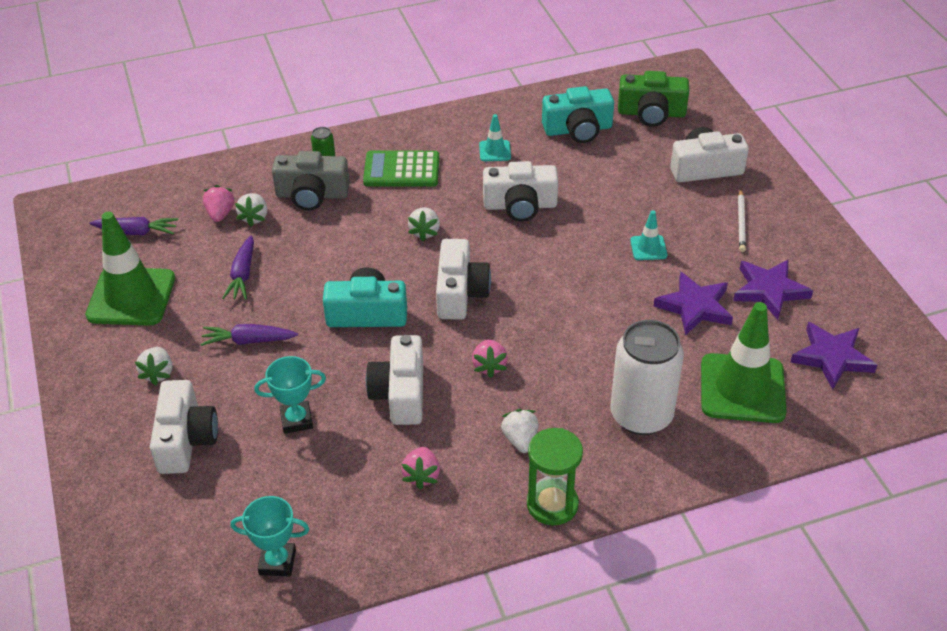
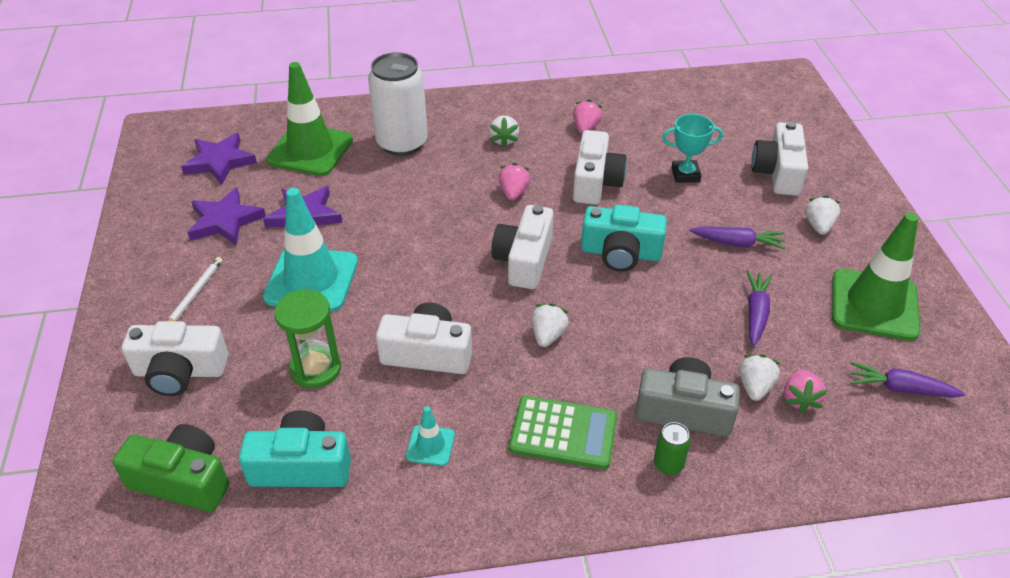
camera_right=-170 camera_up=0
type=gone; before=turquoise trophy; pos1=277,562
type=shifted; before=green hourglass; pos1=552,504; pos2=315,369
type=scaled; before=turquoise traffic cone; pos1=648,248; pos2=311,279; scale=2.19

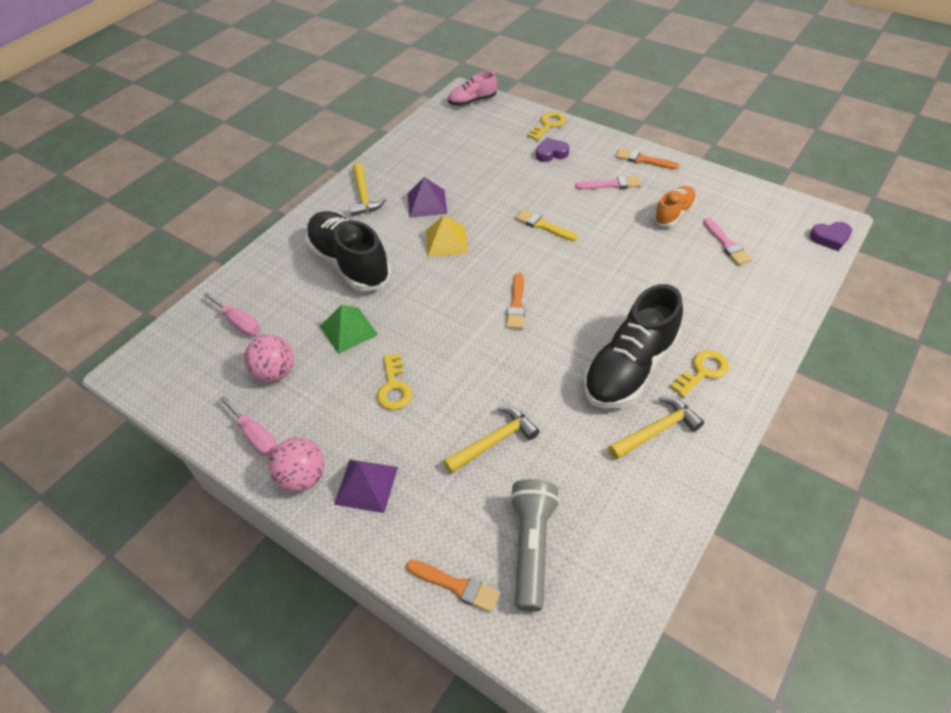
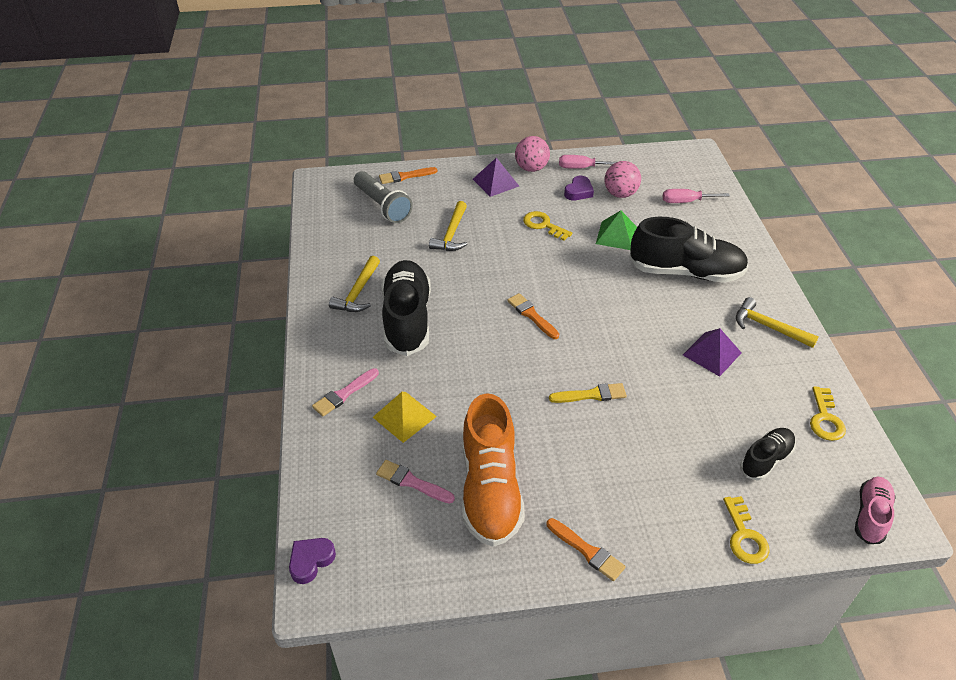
camera_right=135 camera_up=-5
type=new; after=black shoe; pos2=766,459
type=shifted; before=yellow pyramid; pos1=446,241; pos2=404,416
type=shifted; before=purple heart; pos1=551,153; pos2=578,192
type=shifted; before=pink brush; pos1=611,184; pos2=344,394
type=shifted; before=yellow key; pos1=702,371; pos2=825,419
type=rotated; before=orange brush; pos1=643,160; pos2=587,551; turn=60
type=scaled; before=orange shoe; pos1=674,213; pos2=490,489; scale=1.87

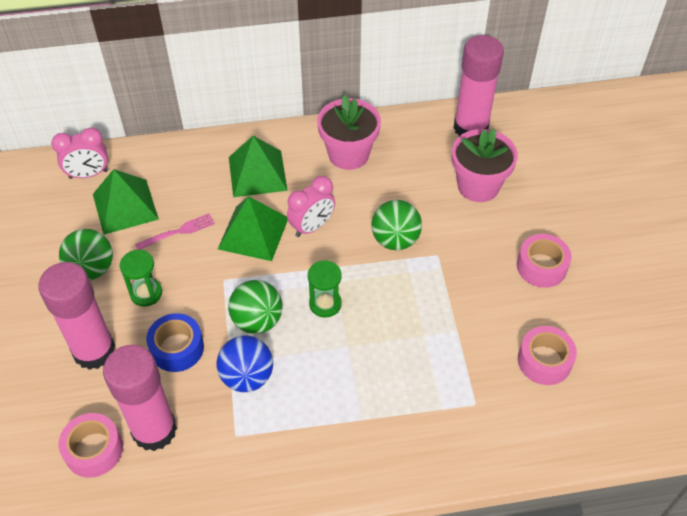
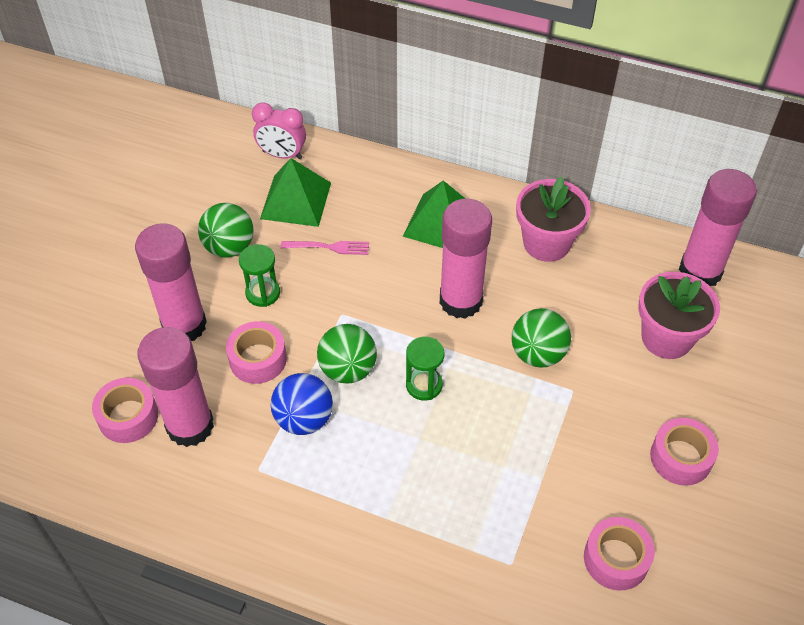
camera_right=30 camera_up=0
type=gone; before=green pyramid; pos1=253,233
type=swapped; before=pink clock; after=pink glue stick; pos1=312,227; pos2=461,301
type=repainted; before=blue tape; after=pink tape; pos1=177,348; pos2=258,359

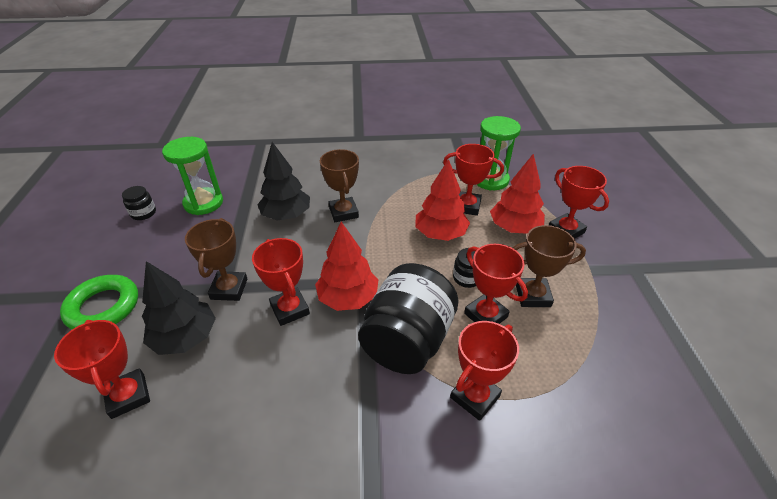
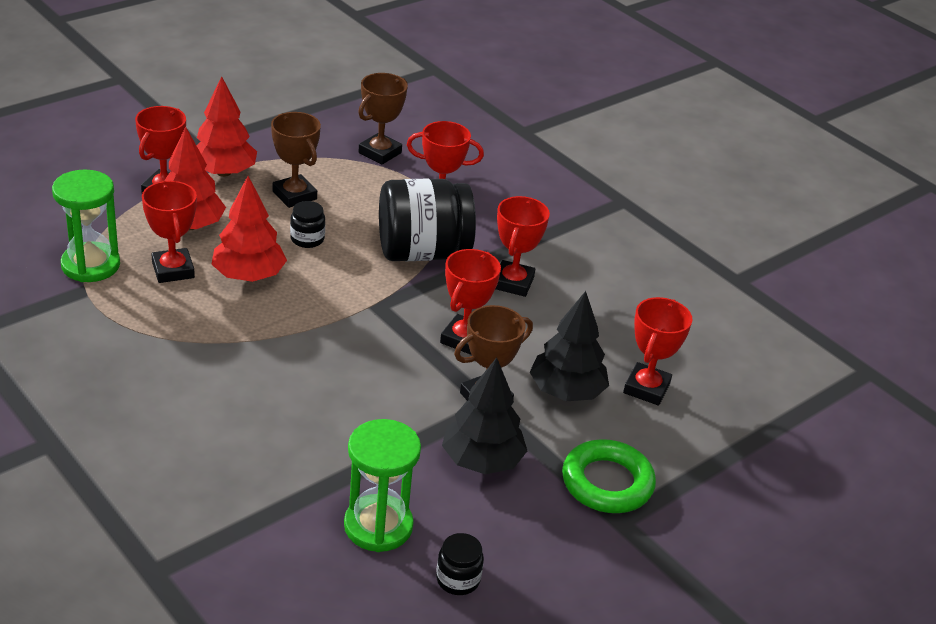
camera_right=-130 camera_up=-5
type=shifted; before=black tree; pos1=286,215; pos2=482,460
type=shifted; before=red tree; pos1=348,298; pos2=223,172
type=shifted; before=brown trophy; pos1=343,212; pos2=380,153
type=shifted; before=red trophy; pos1=485,315; pos2=513,283

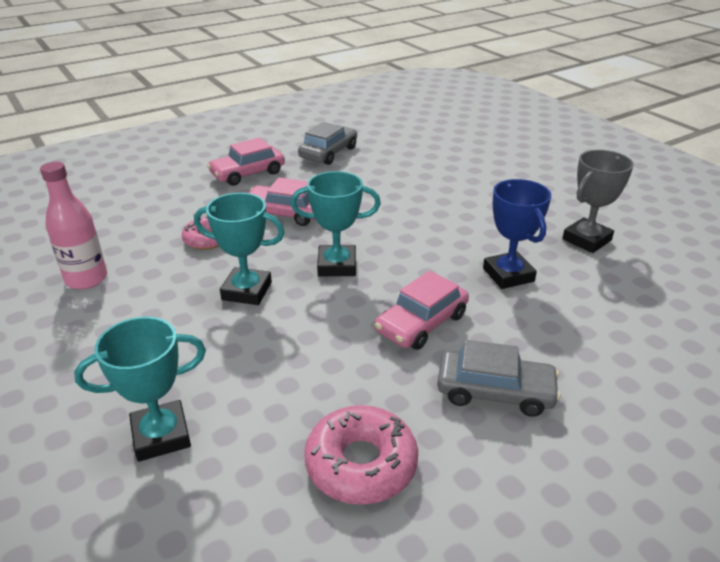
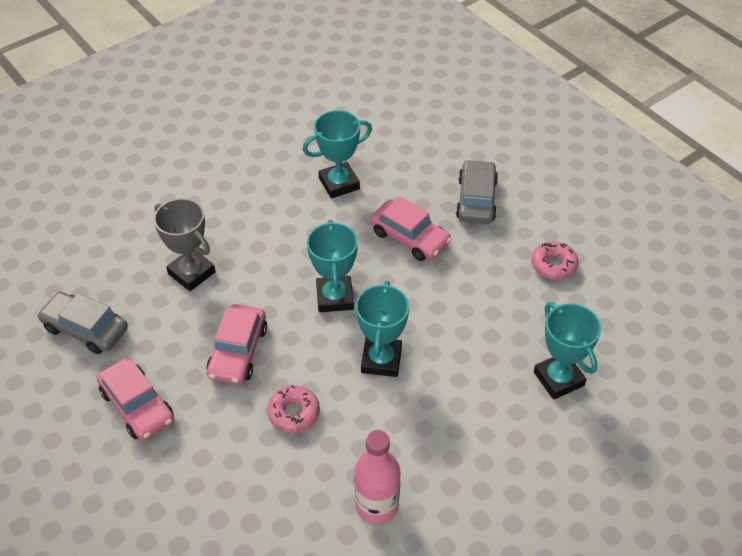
camera_right=-95 camera_up=15
type=shifted; before=grey trophy; pos1=586,240; pos2=191,273
type=repainted; before=blue trophy; after=turquoise trophy; pos1=508,275; pos2=339,183
type=scaled; before=pink donut; pos1=361,464; pos2=553,265; scale=0.65

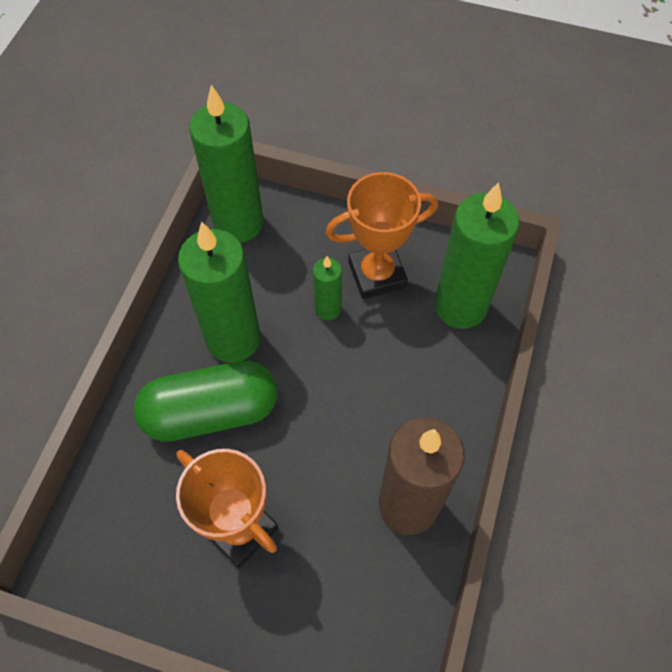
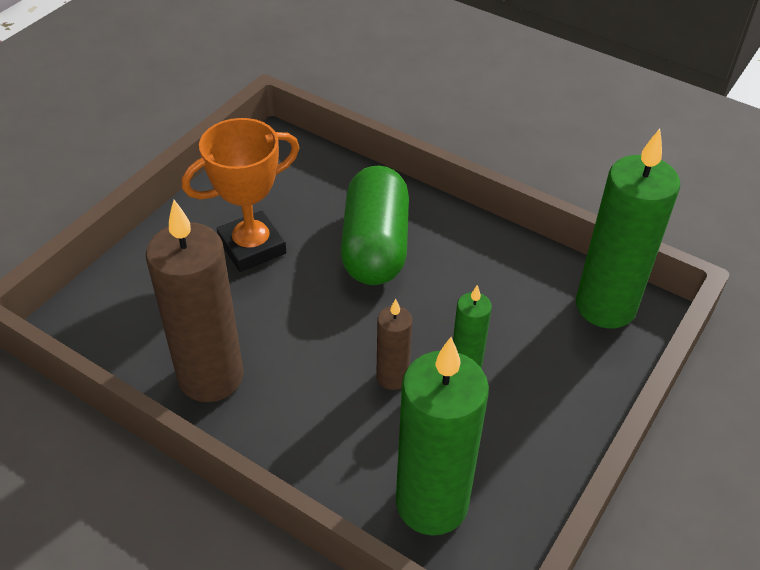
camera_right=105 camera_up=-15
type=gone; before=green candle; pos1=233,339
type=gone; before=orange trophy; pos1=377,274
type=new; after=brown candle; pos2=392,377

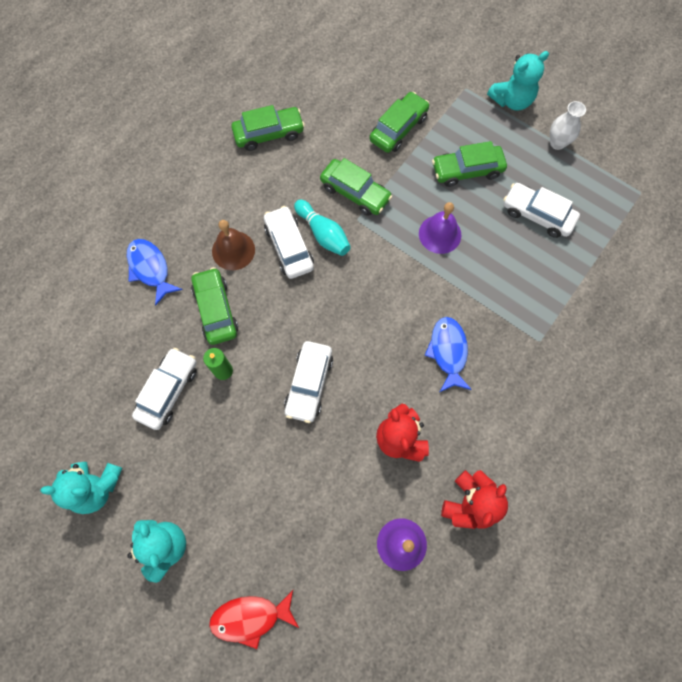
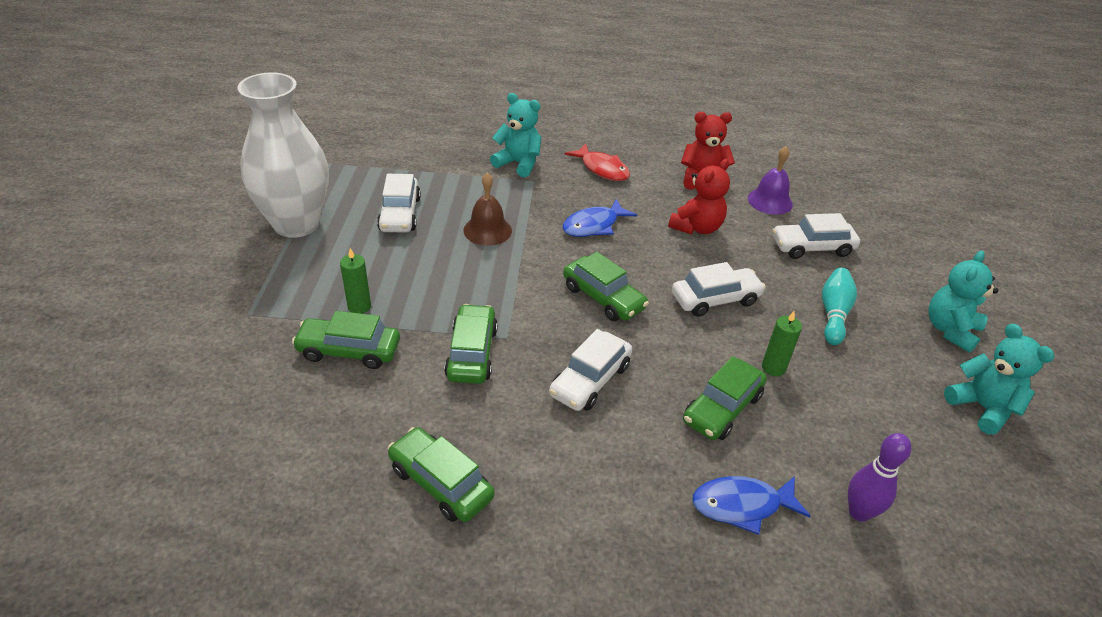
camera_right=-125 camera_up=-30
type=gone; before=purple bell; pos1=440,234
type=new; after=green candle; pos2=359,306
type=new; after=purple bowling pin; pos2=859,512
type=shifted; before=white car; pos1=168,391; pos2=812,247
type=shifted; before=red fish; pos1=250,617; pos2=602,169
type=shifted; before=brown bell; pos1=233,250; pos2=487,230
type=shifted; before=turquoise bowling pin; pos1=323,234; pos2=833,314
type=shifted; before=green car; pos1=467,170; pos2=603,297
type=shifted; before=turquoise teddy bear; pos1=511,100; pos2=518,163
type=rotated; before=blue fish; pos1=150,269; pos2=742,505; turn=60
type=scaled; before=white vase; pos1=557,143; pos2=296,224; scale=2.4

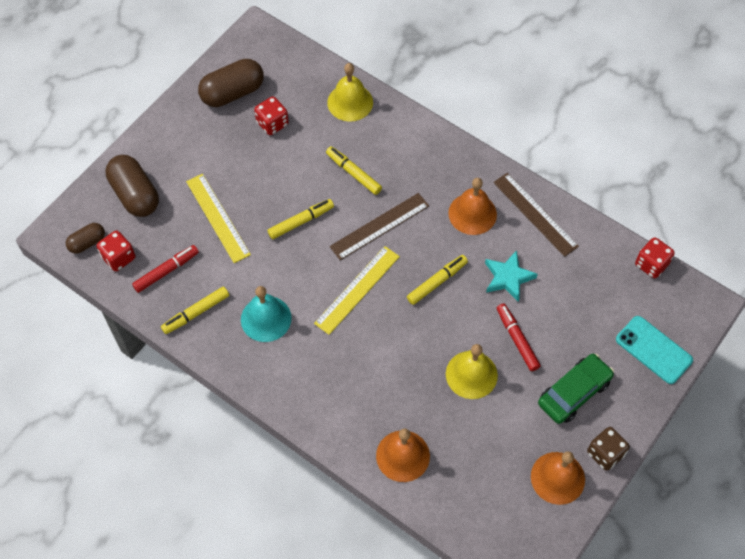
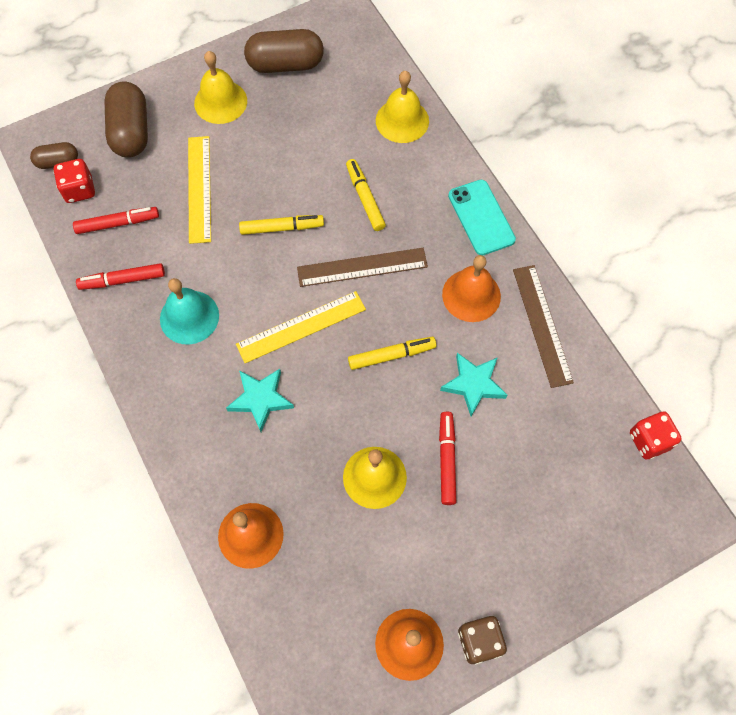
camera_right=25 camera_up=5
type=gone; before=red dice; pos1=272,123
type=gone; before=green car; pos1=574,392
type=new; after=yellow bell; pos2=220,102
type=new; after=turquoise star; pos2=260,399
type=shifted; before=turquoise phone; pos1=653,350; pos2=481,217
type=repainted; before=yellow marker; after=red marker; pos1=196,313; pos2=122,280

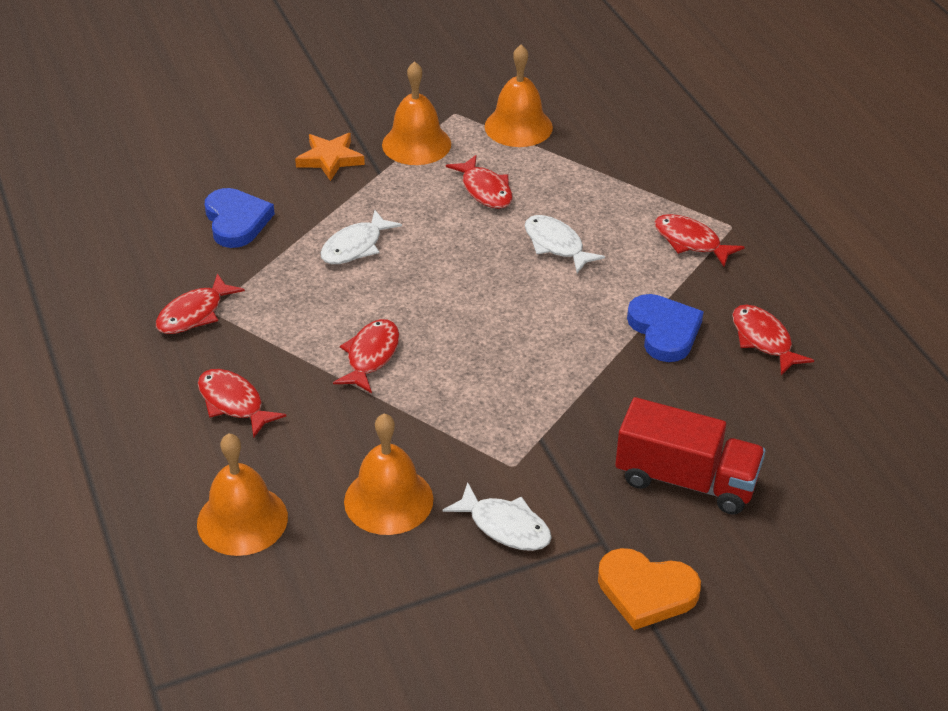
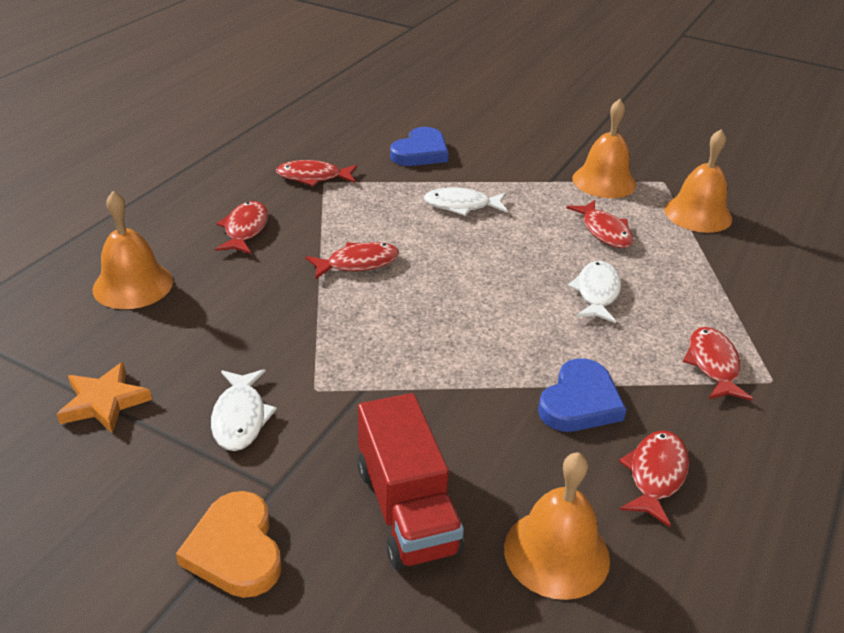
camera_right=50 camera_up=-5
type=shifted; before=orange star; pos1=330,159; pos2=104,402
type=shifted; before=orange bell; pos1=388,500; pos2=556,553
type=rotated; before=red fish; pos1=485,190; pos2=604,231; turn=-45

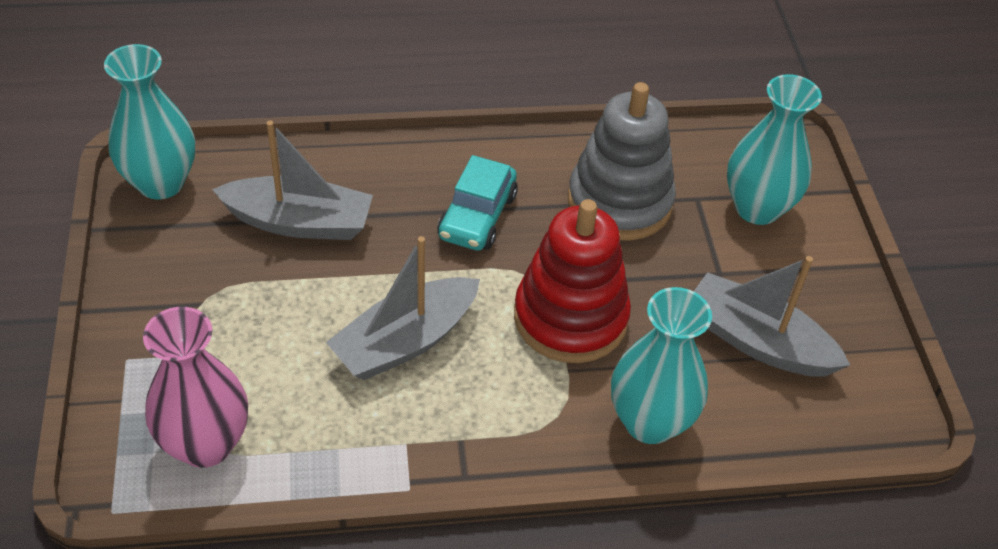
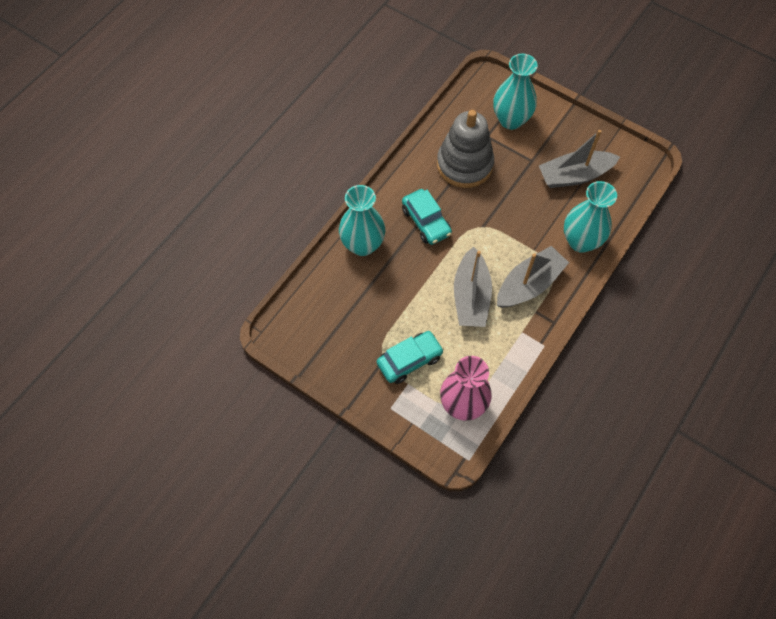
camera_right=-45 camera_up=15
type=gone; before=red stacking toy; pos1=570,318
type=new; after=turquoise car; pos2=409,360
type=shifted; before=turquoise vase; pos1=161,183; pos2=362,245
type=shifted; before=grey boat; pos1=299,222; pos2=529,284

